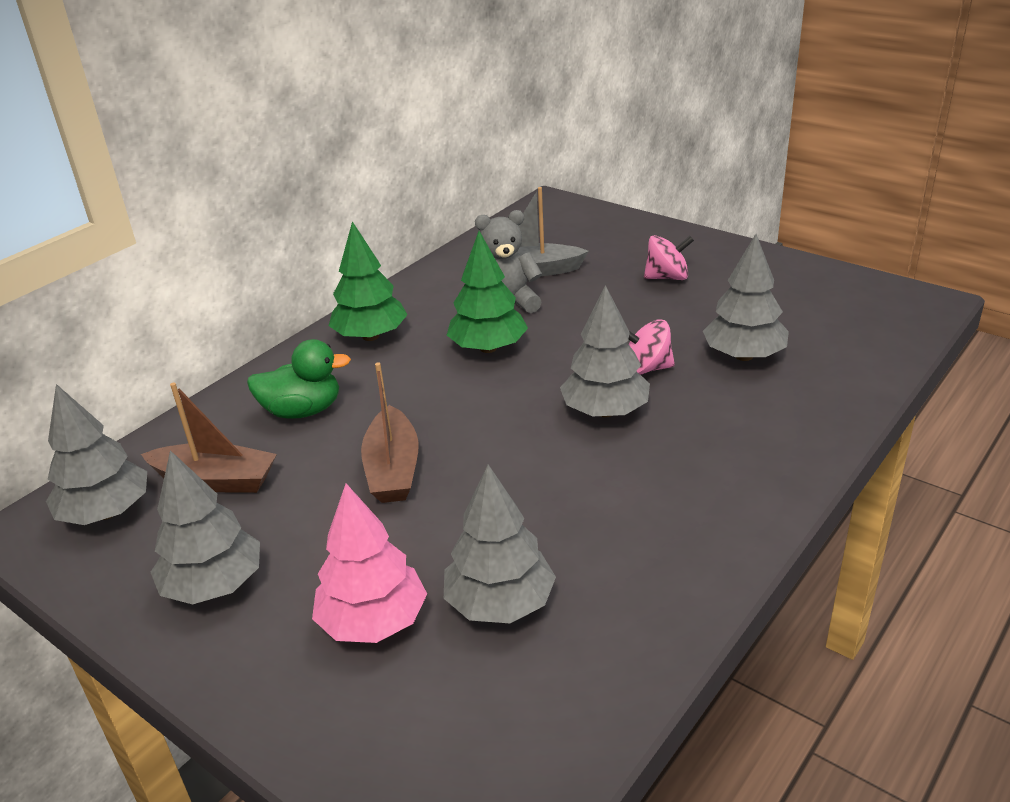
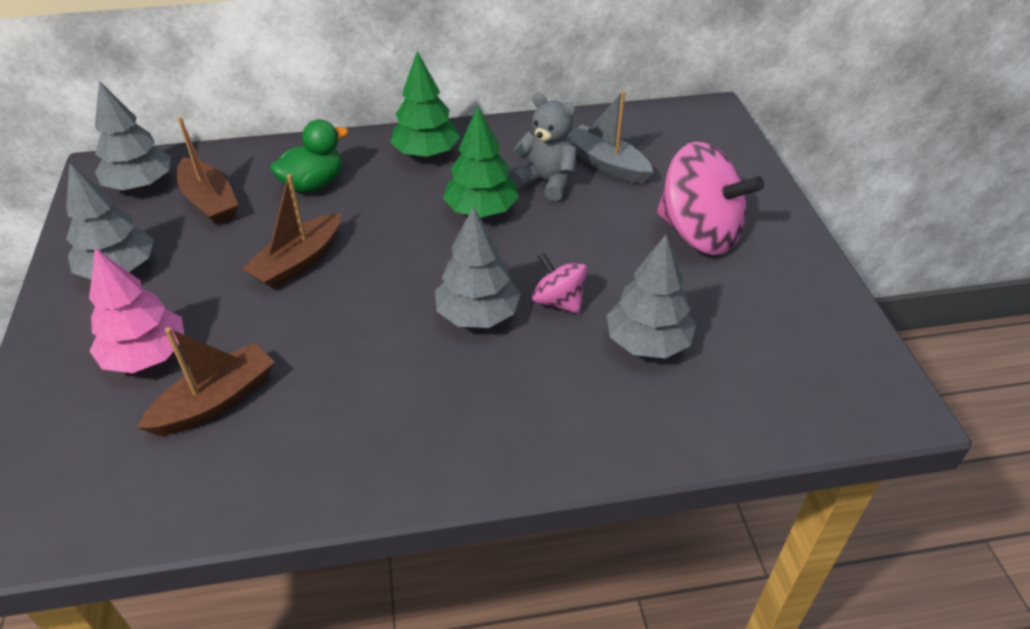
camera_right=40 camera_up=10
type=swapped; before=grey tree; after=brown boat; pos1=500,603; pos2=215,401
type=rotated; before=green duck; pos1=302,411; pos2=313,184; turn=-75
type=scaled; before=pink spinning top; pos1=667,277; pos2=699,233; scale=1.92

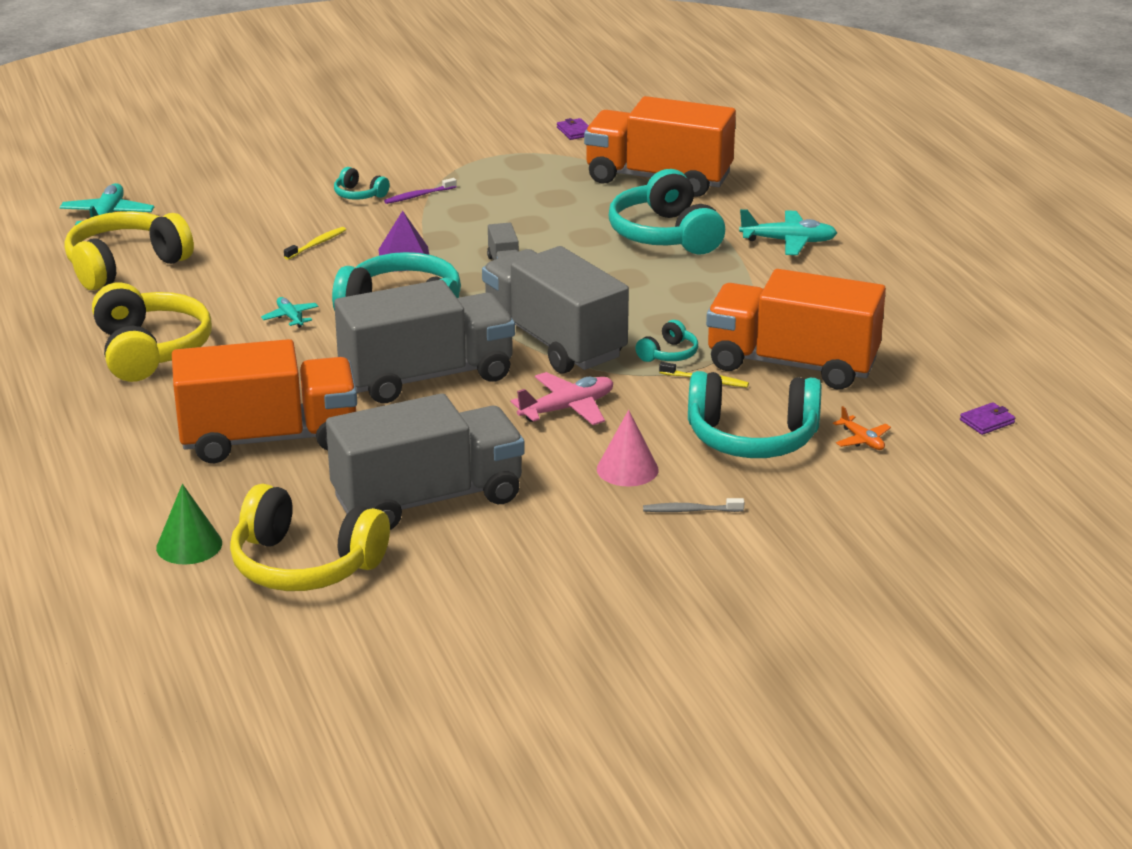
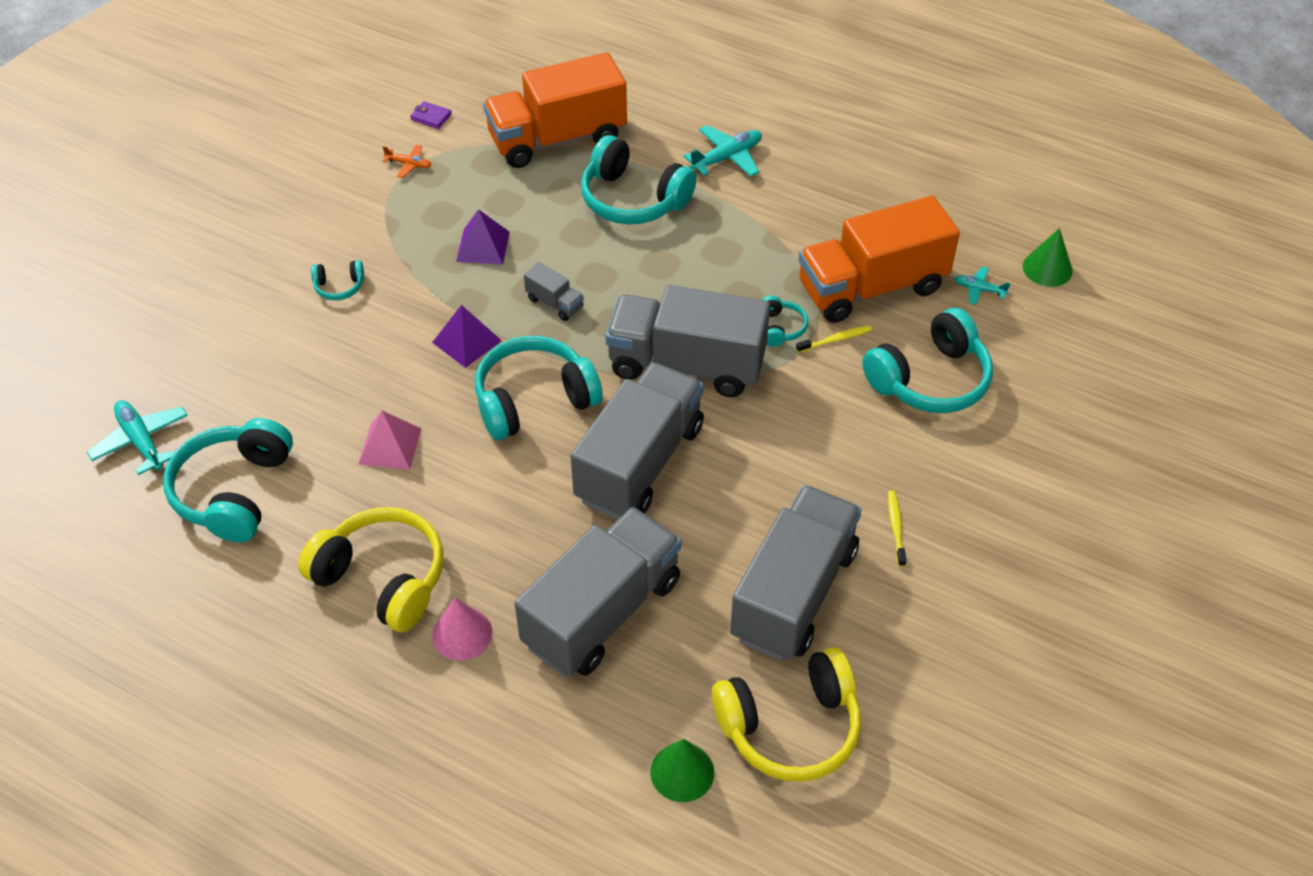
camera_right=-40 camera_up=20
type=gone; before=purple toothbrush; pos1=418,196
type=gone; before=pink plane; pos1=567,408
type=gone; before=grey toothbrush; pos1=690,510
type=new; after=pink pyramid; pos2=390,446
type=new; after=purple pyramid; pos2=483,246
type=shifted; before=turquoise plane; pos1=290,317; pos2=979,289
type=shifted; before=yellow toothbrush; pos1=317,244; pos2=896,527
type=shifted; before=pink cone; pos1=627,469; pos2=462,634
type=shifted; before=orange plane; pos1=862,440; pos2=409,164
type=swapped; before=purple wallet; after=green cone; pos1=987,421; pos2=1047,268
type=repainted; before=yellow headphones; after=turquoise headphones; pos1=125,266; pos2=234,491
type=repainted; before=orange truck; after=grey truck; pos1=269,439; pos2=602,612

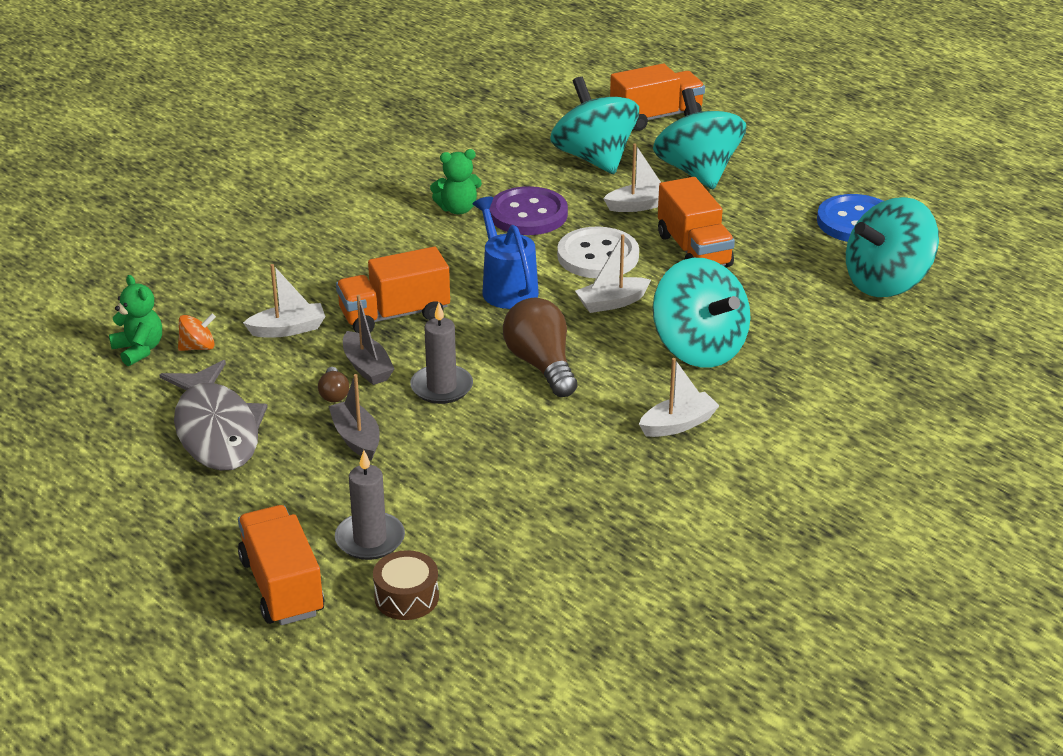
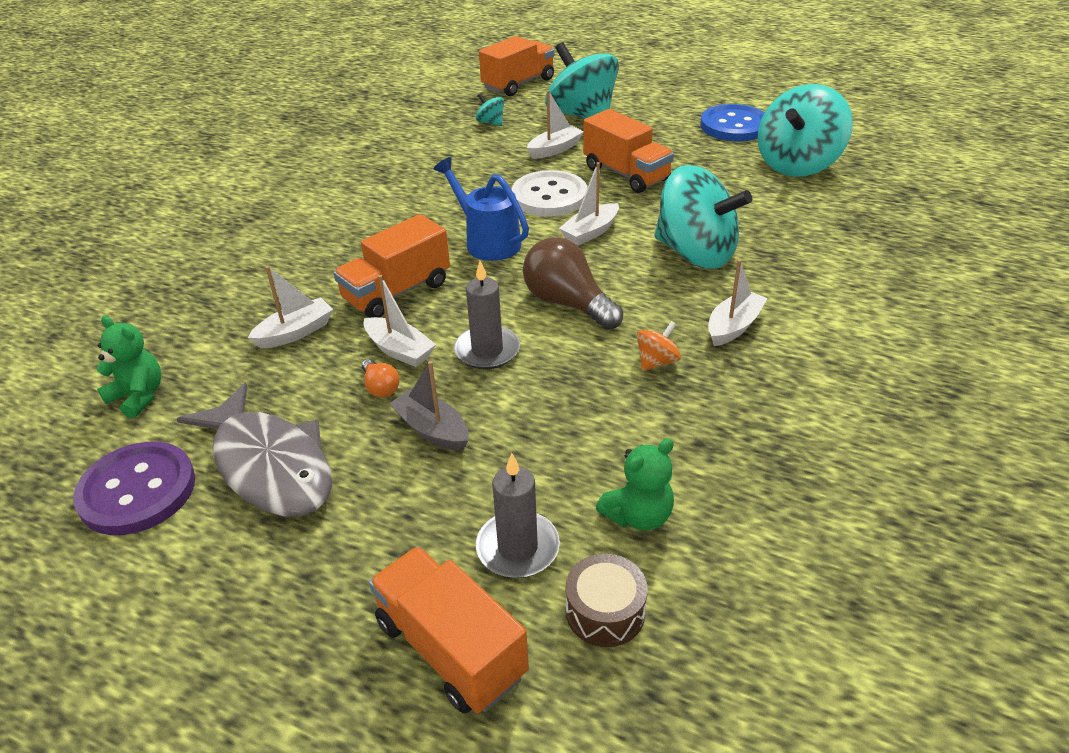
camera_right=-20 camera_up=5
type=shifted; before=orange spinning top; pos1=198,347; pos2=657,361
type=shifted; before=green teddy bear; pos1=458,209; pos2=638,516
type=shifted; before=purple button; pos1=528,214; pos2=137,490
type=repainted; before=brown light bulb; after=orange light bulb; pos1=334,394; pos2=380,387
type=repainted; before=grey boat; after=white boat; pos1=367,367; pos2=399,350
type=scaled; before=turquoise spinning top; pos1=594,158; pos2=491,122; scale=0.41

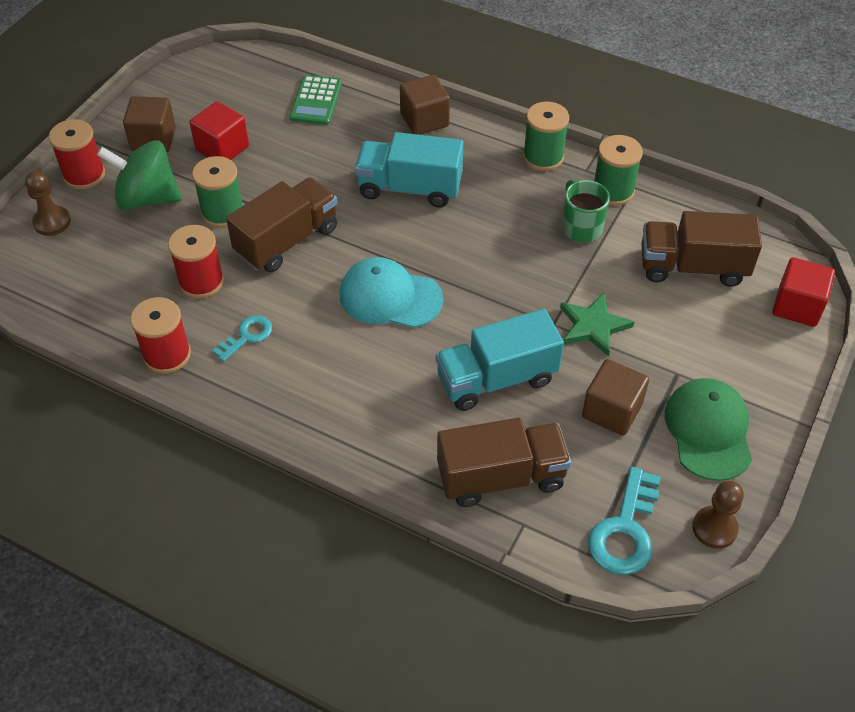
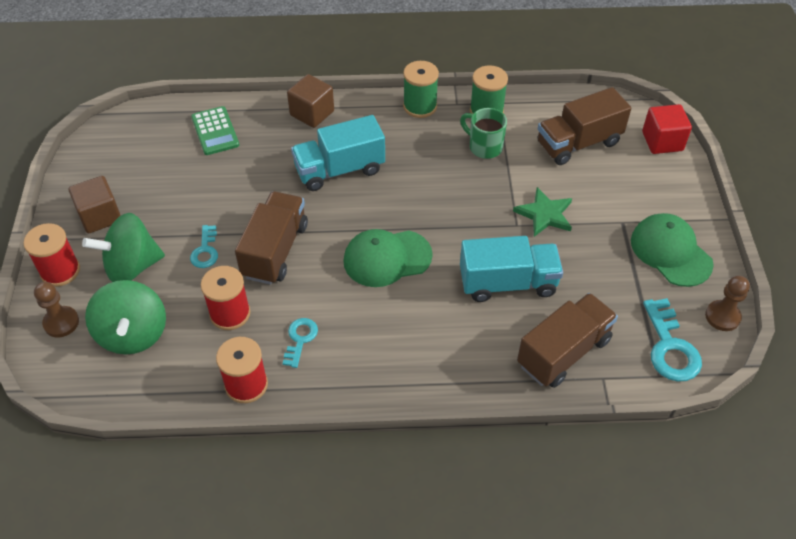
camera_right=-30 camera_up=0
type=gone; before=red cube; pos1=222,148
type=gone; before=brown cube; pos1=612,411
type=new; after=green spinning top; pos2=133,334
type=swapped; before=green spool; after=turquoise key; pos1=223,212; pos2=205,251
type=repainted; before=turquoise cap; after=green cap; pos1=390,297; pos2=387,258
type=rotated; before=turquoise truck; pos1=496,379; pos2=508,283; turn=-135

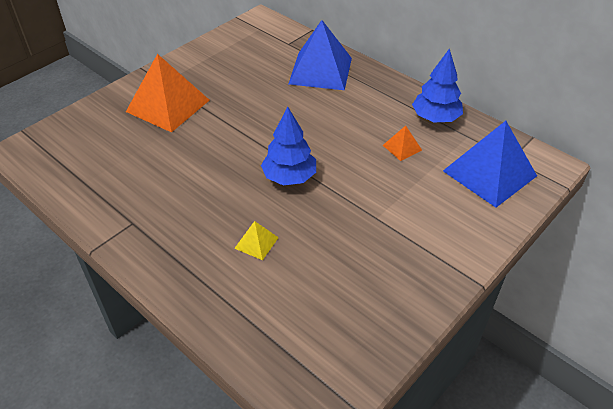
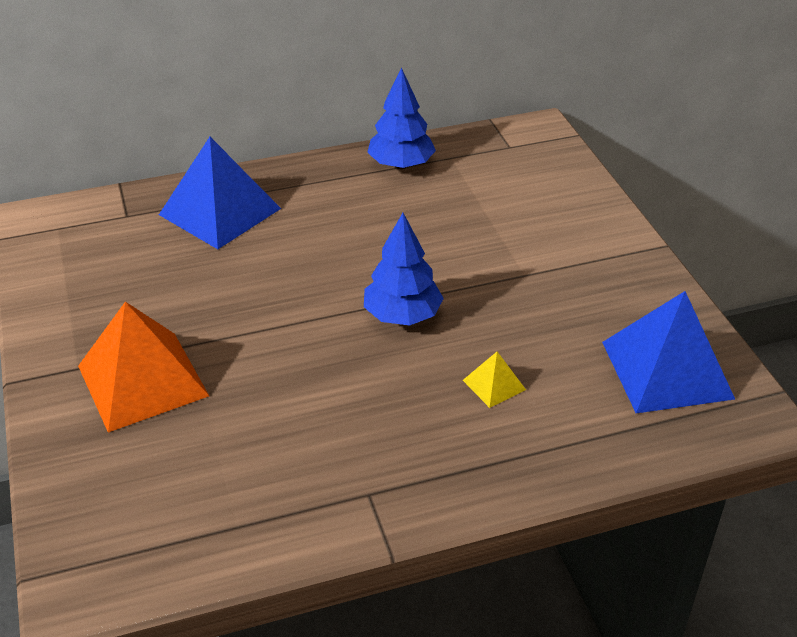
camera_right=-60 camera_up=-5
type=gone; before=orange pyramid; pos1=402,147
type=shifted; before=blue pyramid; pos1=489,173; pos2=667,370

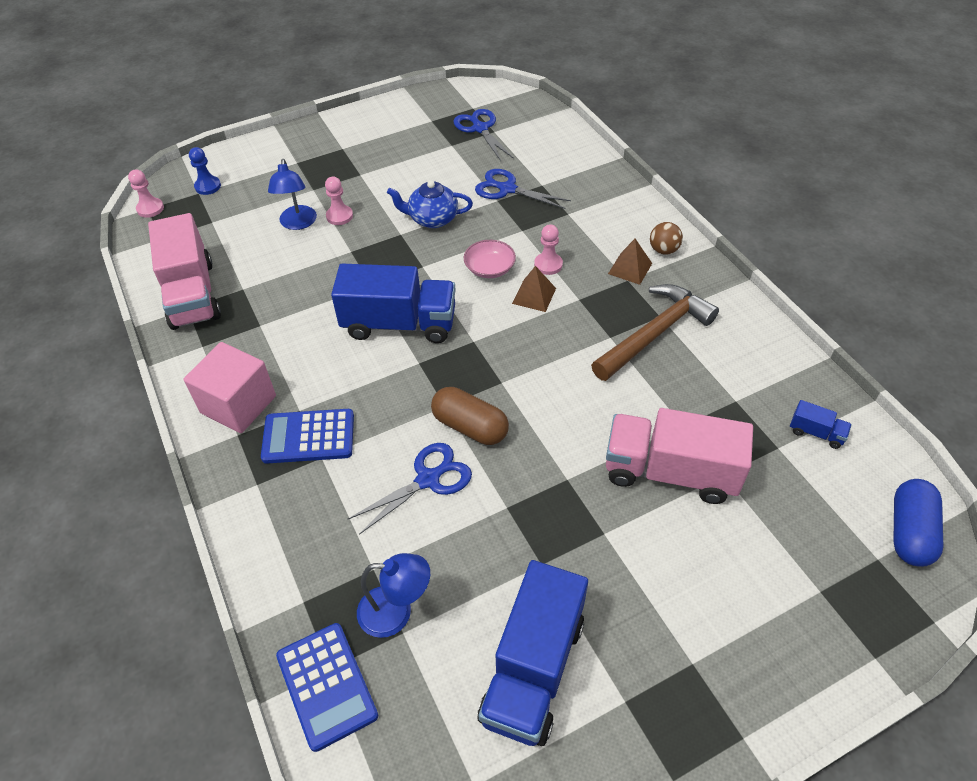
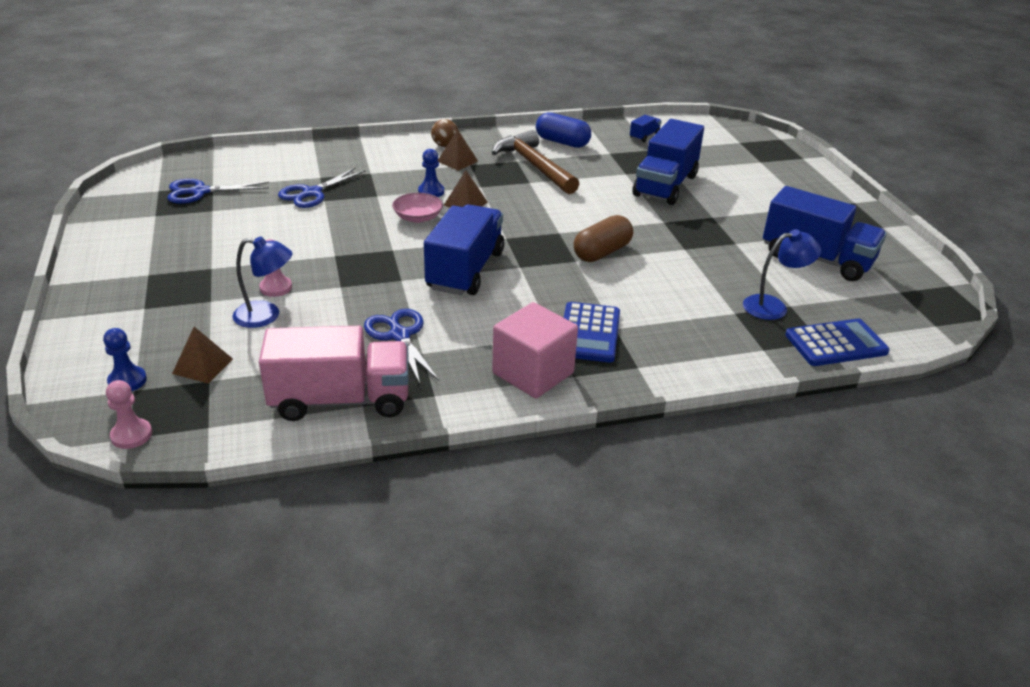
camera_right=-80 camera_up=-15
type=gone; before=blue teapot; pos1=432,219
type=new; after=brown pyramid; pos2=202,366
type=shifted; before=blue scissors; pos1=428,479; pos2=400,335
type=shifted; before=blue capsule; pos1=909,532; pos2=562,142
type=repainted; before=pink pawn; after=blue pawn; pos1=548,265; pos2=431,191
type=repainted; before=pink truck; after=blue truck; pos1=670,472; pos2=665,185
type=rotated; before=blue lamp; pos1=396,612; pos2=773,306; turn=60

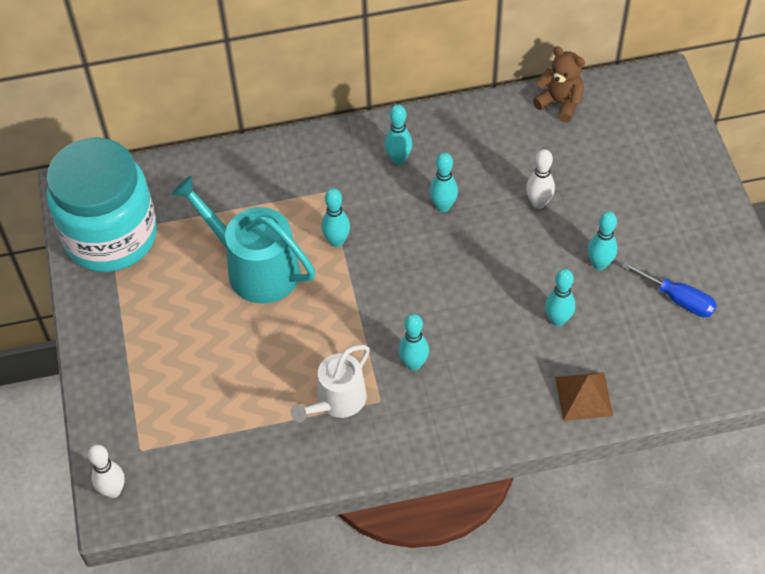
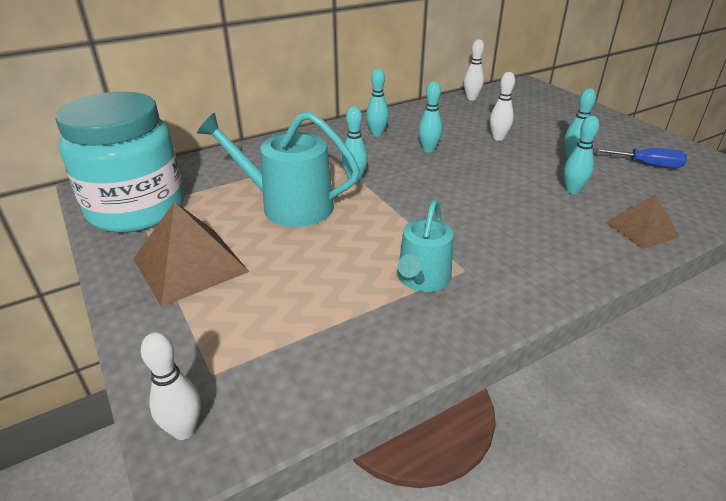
camera_right=-20 camera_up=-20
type=gone; before=turquoise bowling pin; pos1=413,364
type=new; after=brown pyramid; pos2=190,265
type=swapped; before=brown teddy bear; after=white bowling pin; pos1=560,103; pos2=471,98
type=repainted; before=white watering can; after=turquoise watering can; pos1=337,401; pos2=422,279

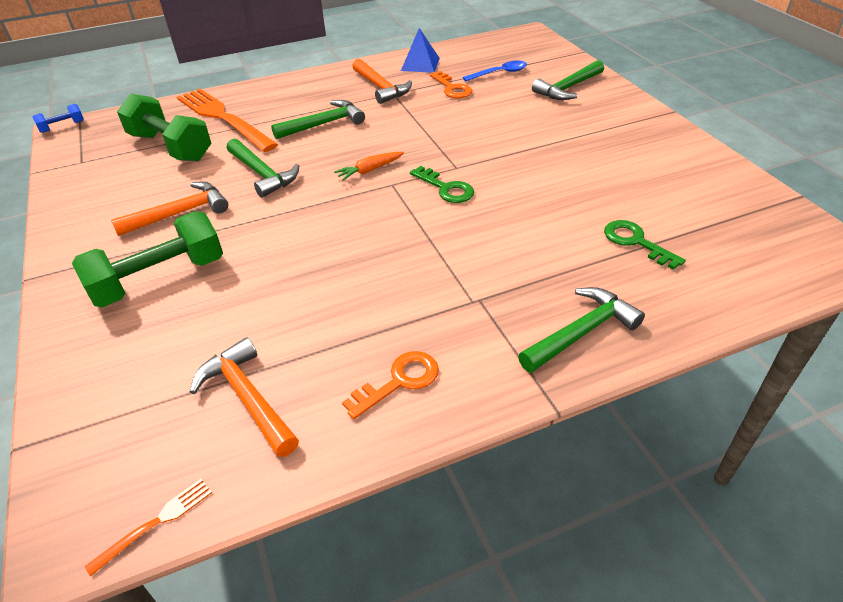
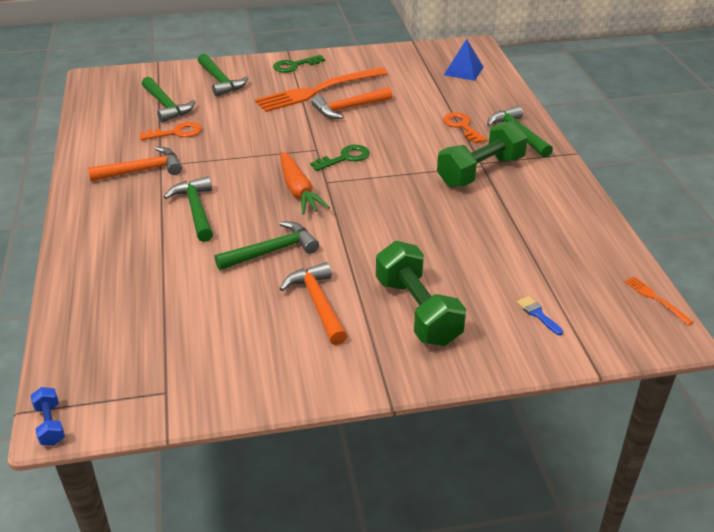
camera_right=-80 camera_up=-5
type=new; after=blue brush; pos2=537,314
type=shifted; before=green dumbbell; pos1=171,147; pos2=480,171
type=shifted; before=orange fork; pos1=223,118; pos2=318,90
type=shifted; before=orange hammer; pos1=248,398; pos2=349,108
type=shifted; before=orange key; pos1=399,381; pos2=462,126
type=shifted; before=blue pyramid; pos1=420,64; pos2=463,71
type=shifted; before=green key; pos1=636,242; pos2=294,66
type=swapped; before=blue spoon; after=green hammer; pos1=499,73; pos2=166,106
type=scaled; before=orange carrot; pos1=369,170; pos2=298,191; scale=1.62

